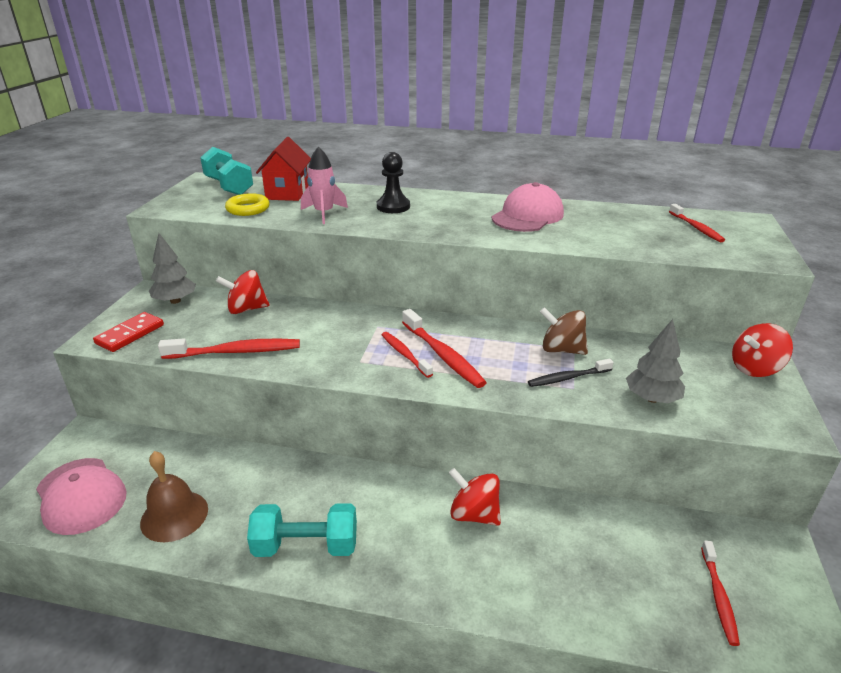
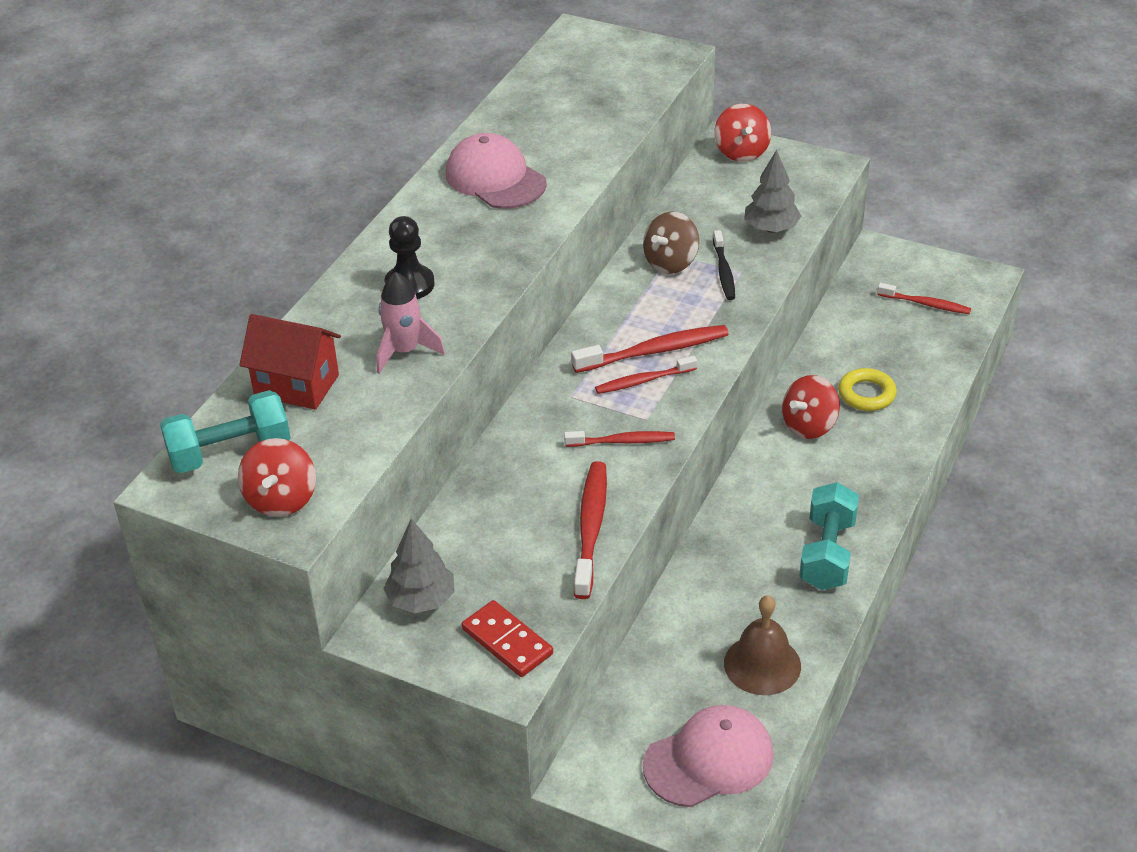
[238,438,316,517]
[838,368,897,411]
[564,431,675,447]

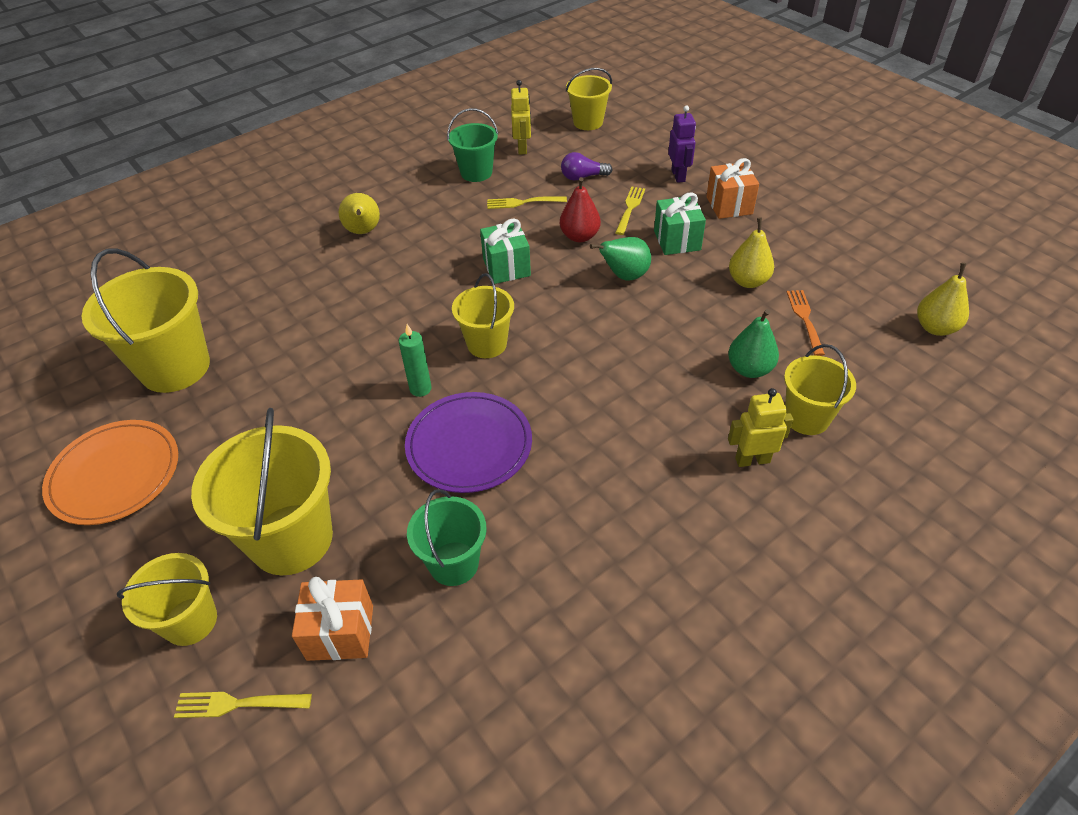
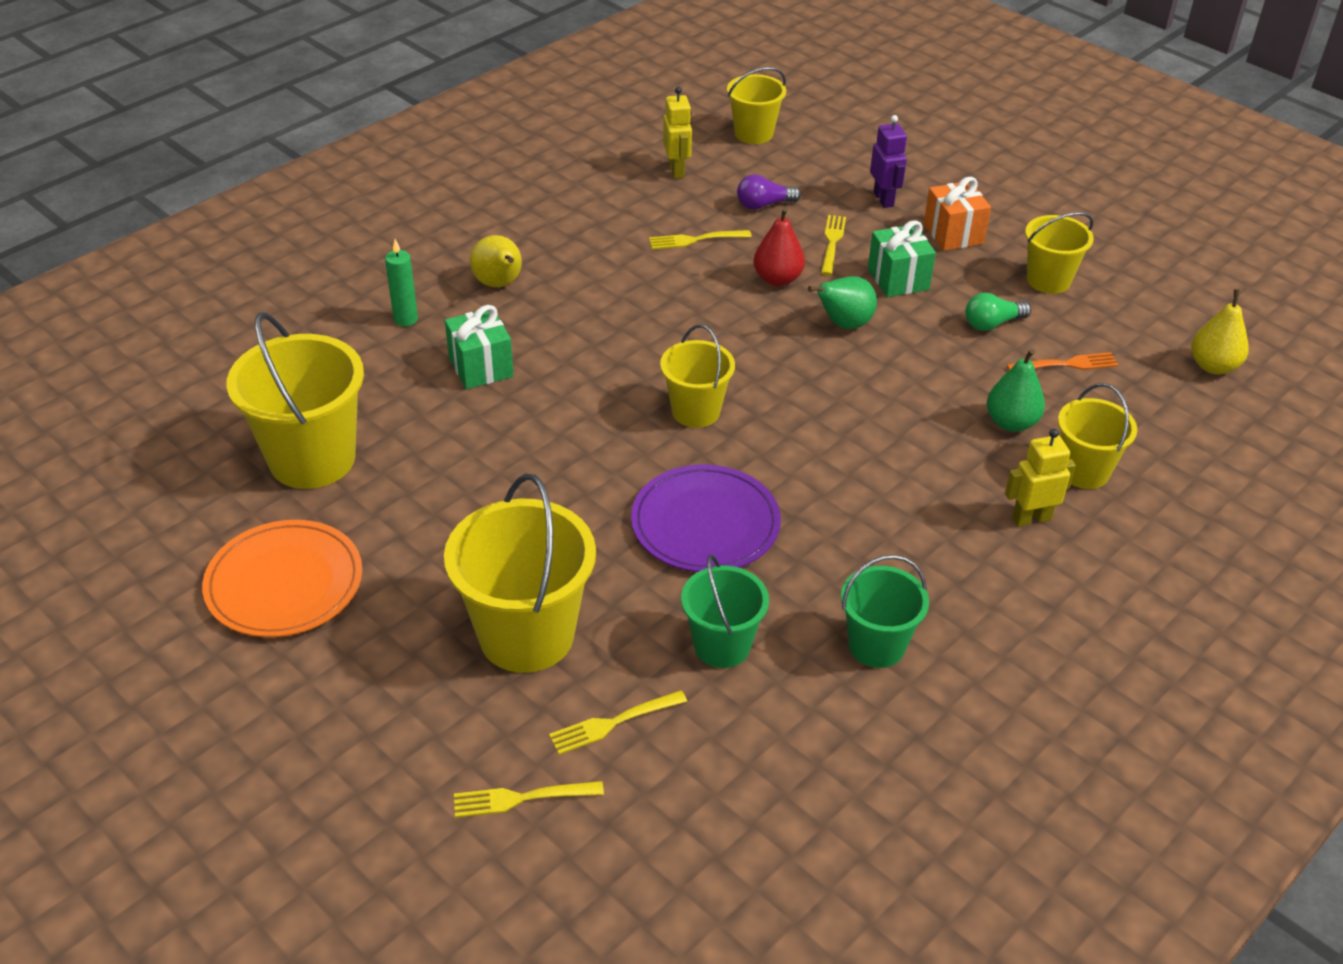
[1025,212,1094,294]
[385,239,418,326]
[841,555,929,668]
[445,305,514,389]
[549,690,687,755]
[965,293,1031,331]
[1007,352,1118,370]

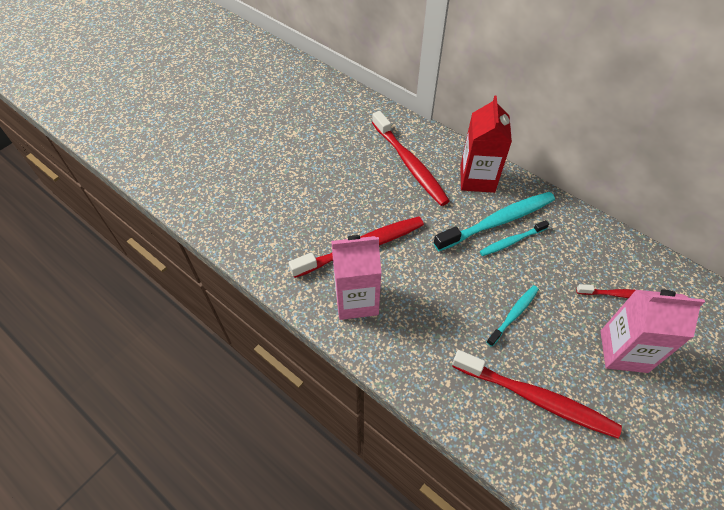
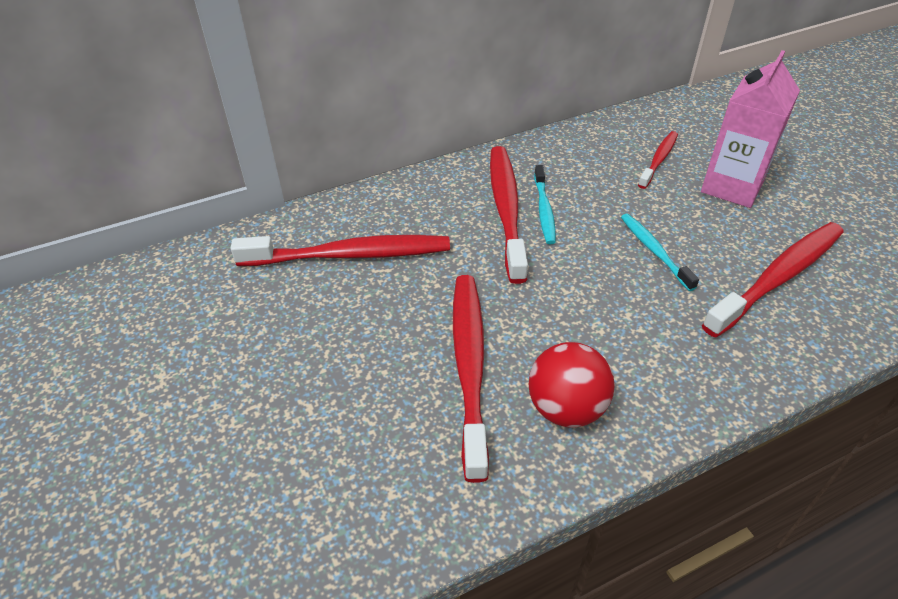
[460,96,512,193] (first image)
[529,342,615,428]
[490,146,528,284]

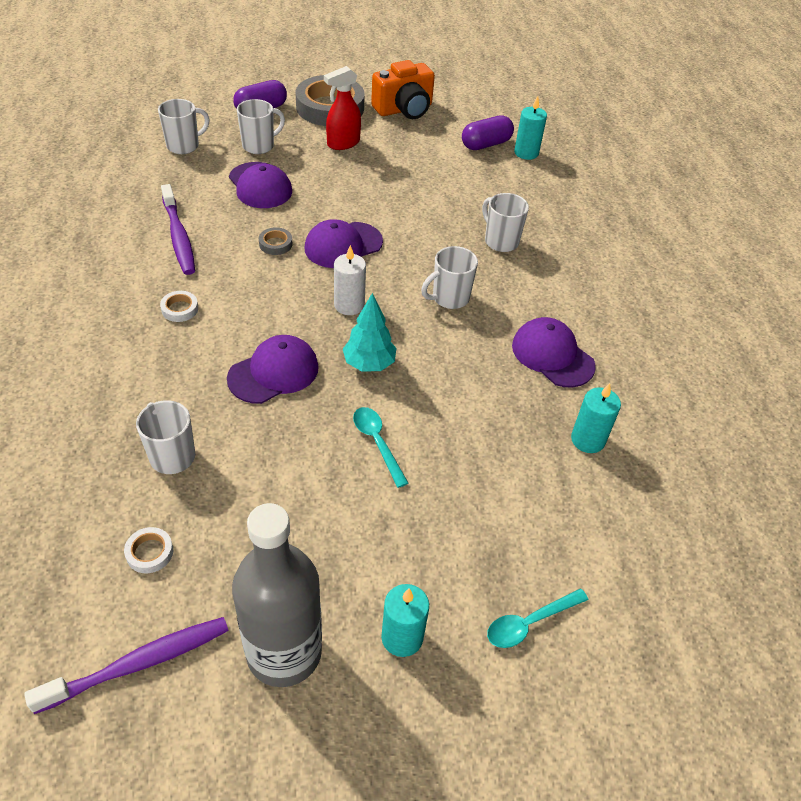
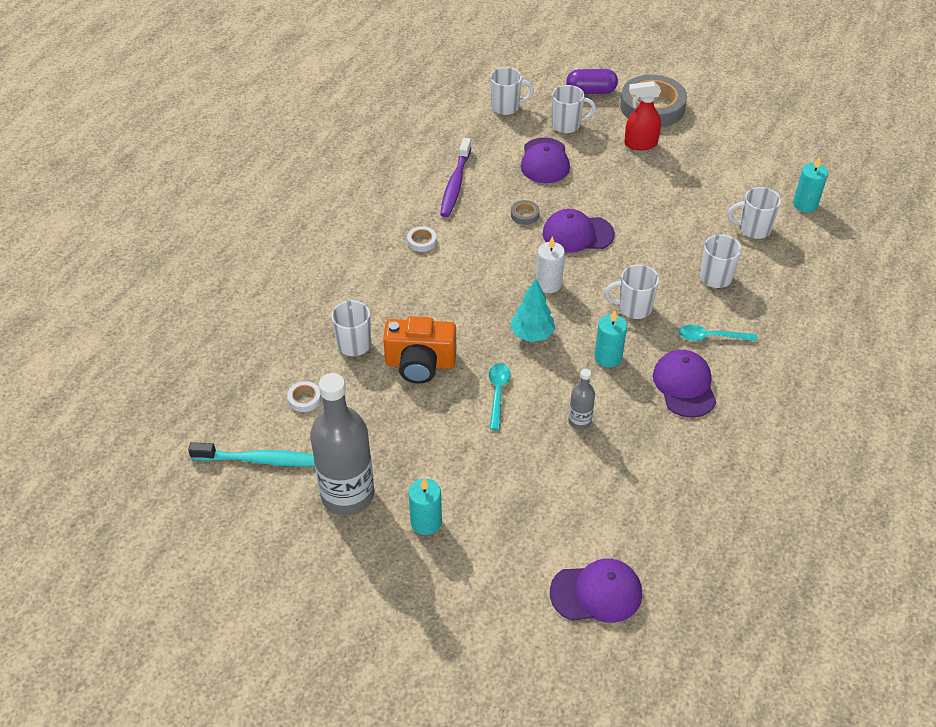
[462,115,514,150] (first image)
[568,369,595,430]
[727,187,781,239]
[550,559,642,623]
[383,316,456,384]
[679,325,757,341]
[594,310,627,367]
[188,442,315,467]

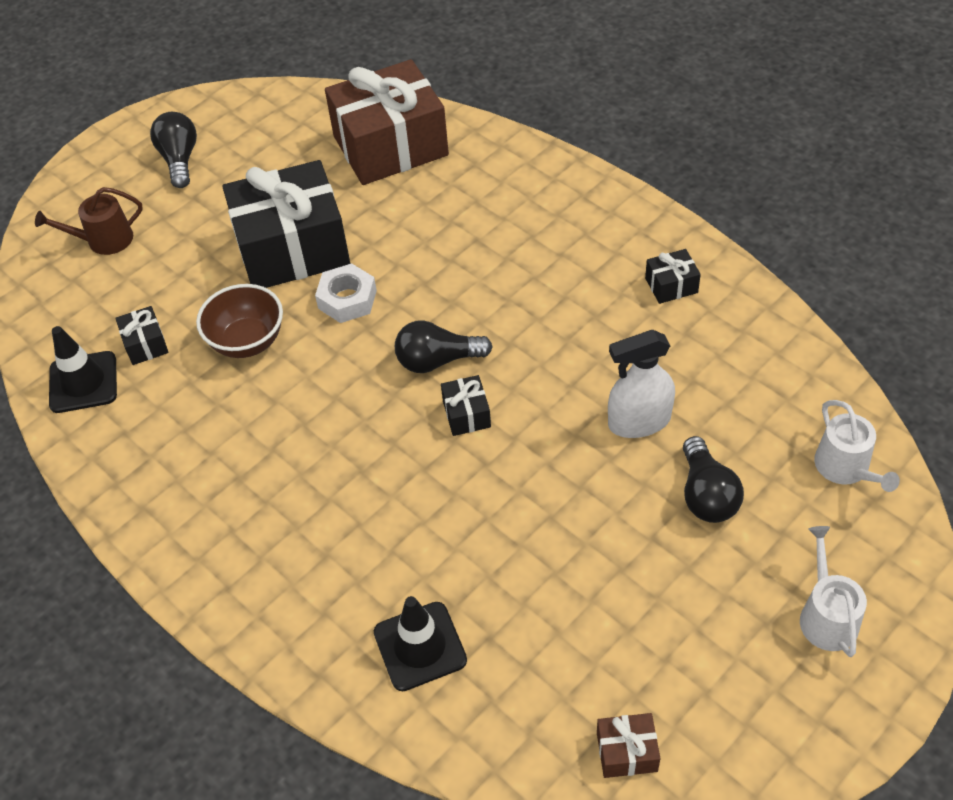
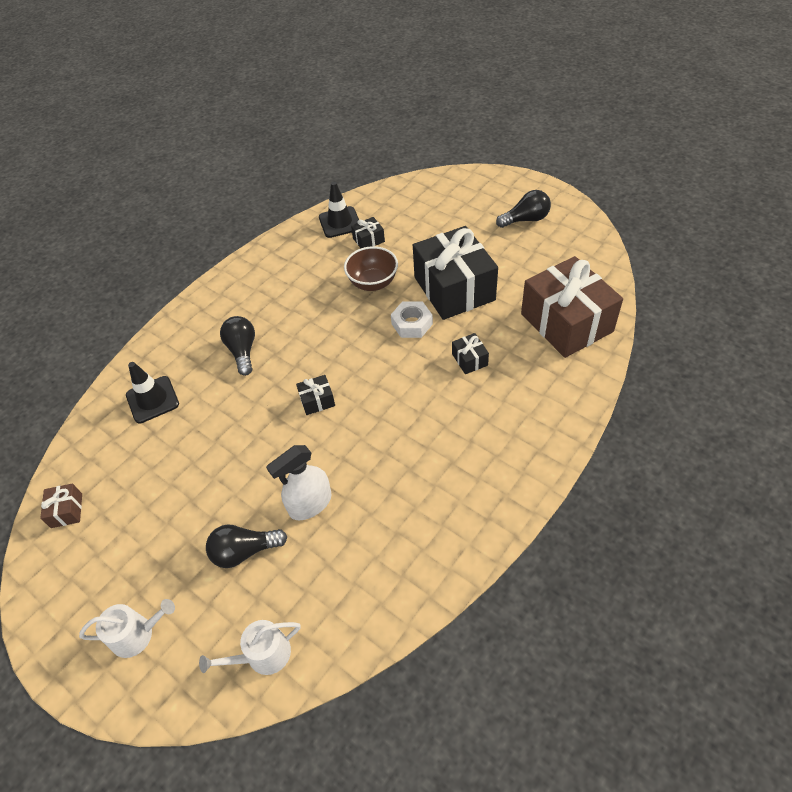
[35,187,143,255] (first image)
[220,316,255,376]
[452,333,489,374]
[266,445,332,520]

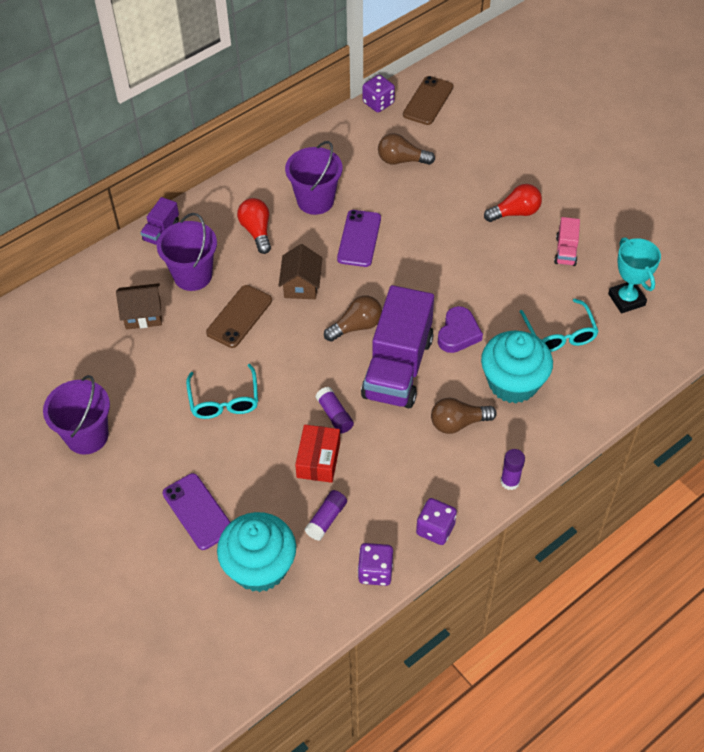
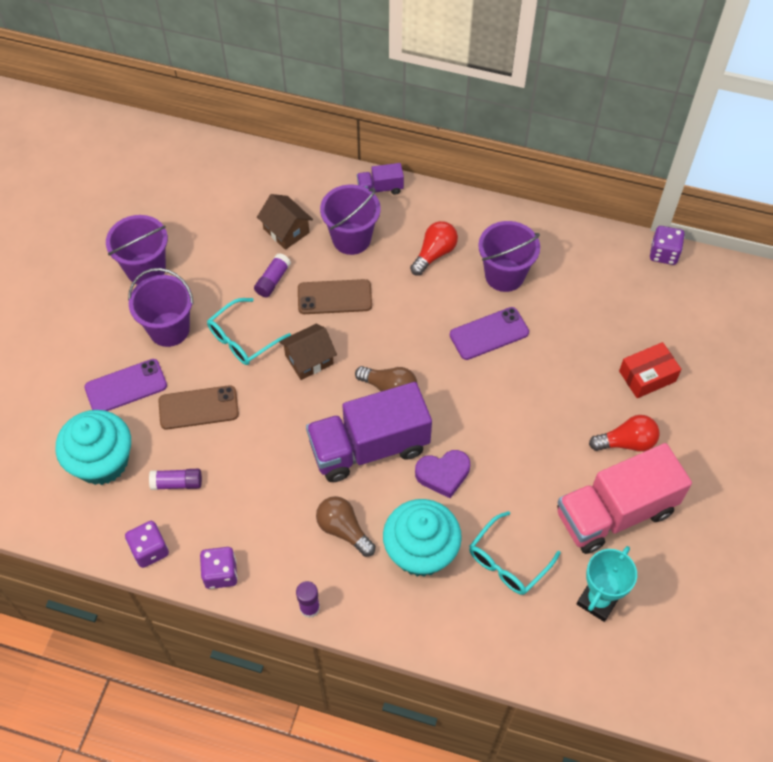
[378,133,435,165] (first image)
[128,268,194,347]
[279,323,337,380]
[619,342,681,398]
[254,253,291,298]
[158,385,239,430]
[84,359,167,411]
[589,415,660,452]
[557,443,692,554]

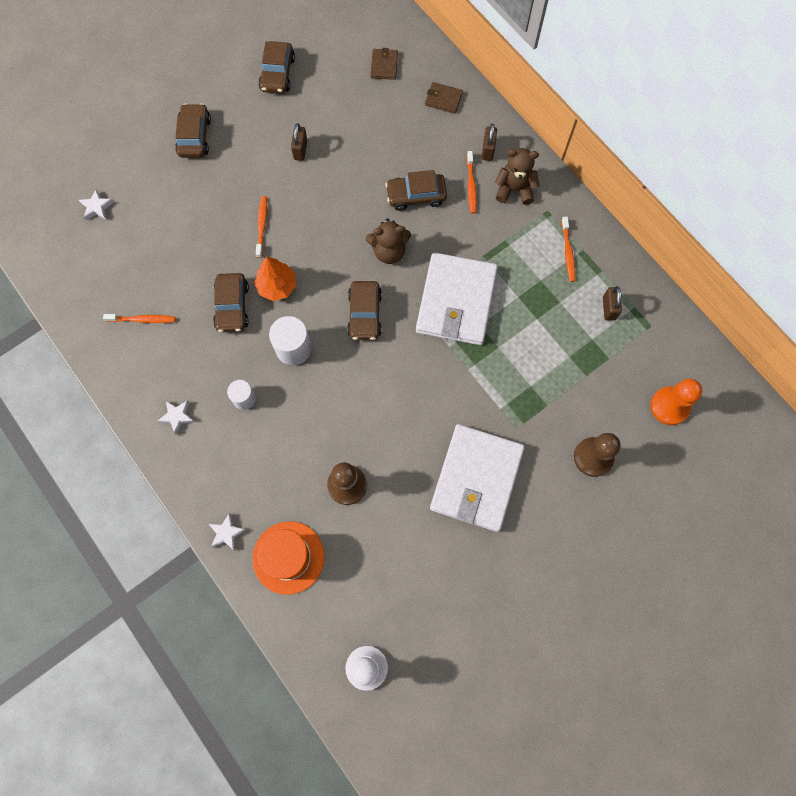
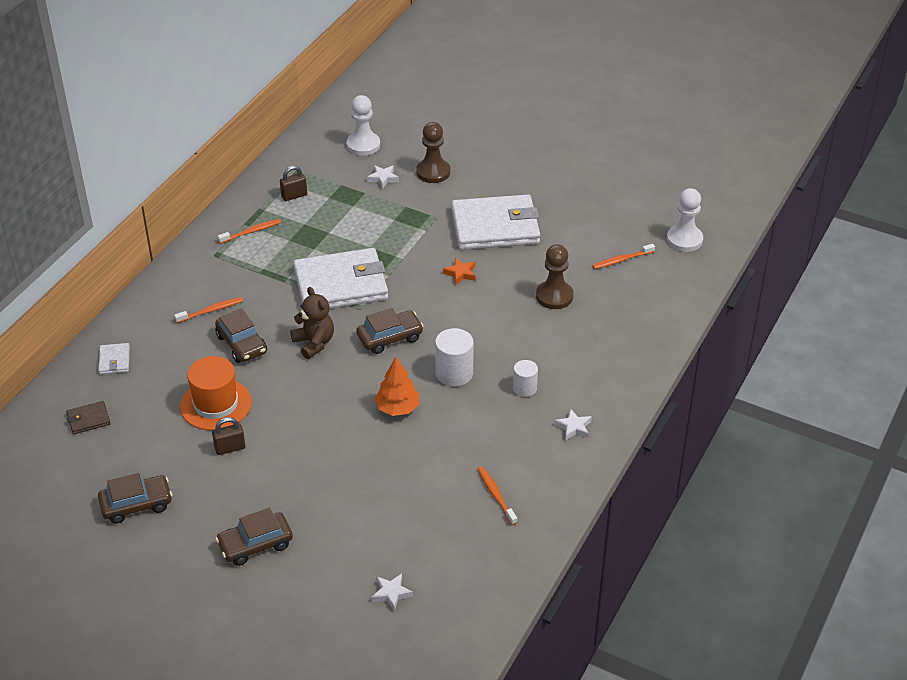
[213,273,249,332] (first image)
[482,124,497,161] (first image)
[495,148,540,205] (first image)
[443,258,476,285]
[367,165,399,189]
[180,356,252,430]
[592,244,655,269]
[98,343,130,374]
[347,95,380,156]

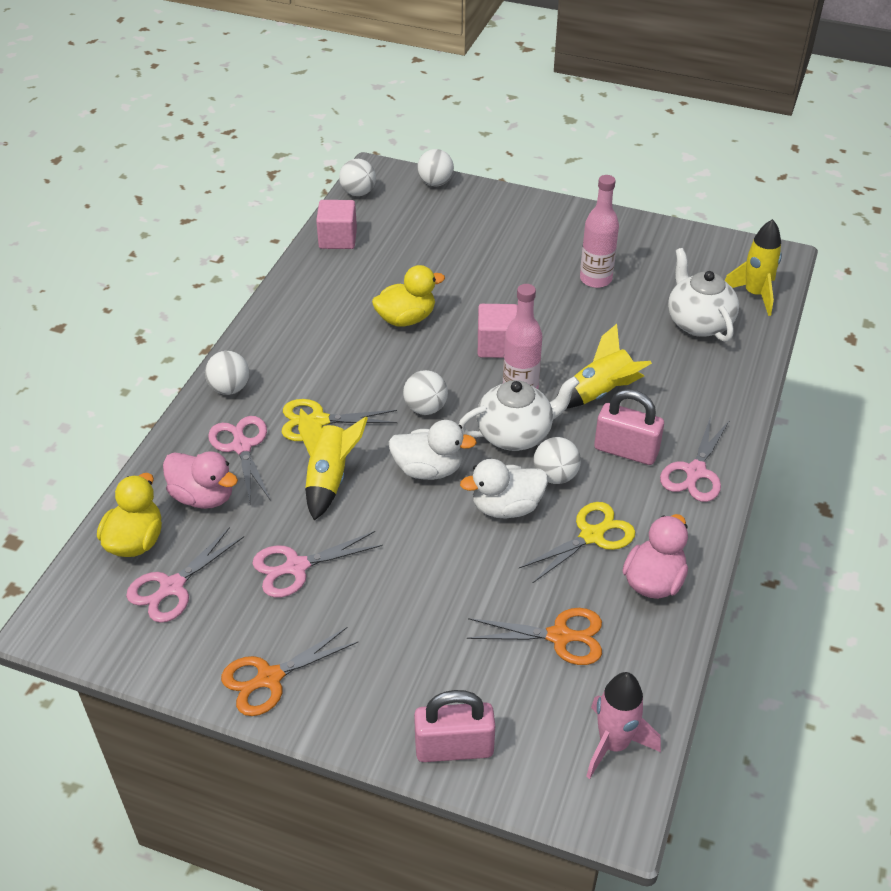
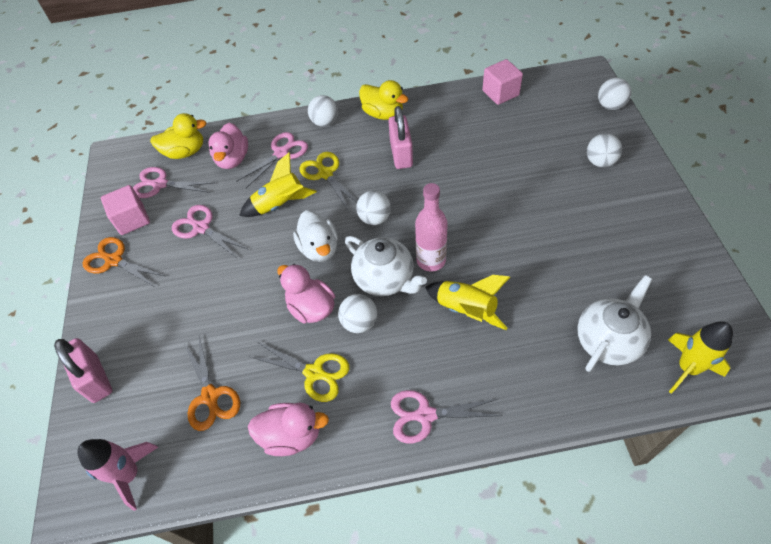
[580,175,619,288] (first image)
[587,133,622,167]
[359,80,408,120]
[101,185,150,235]
[388,106,413,169]
[277,264,335,324]

